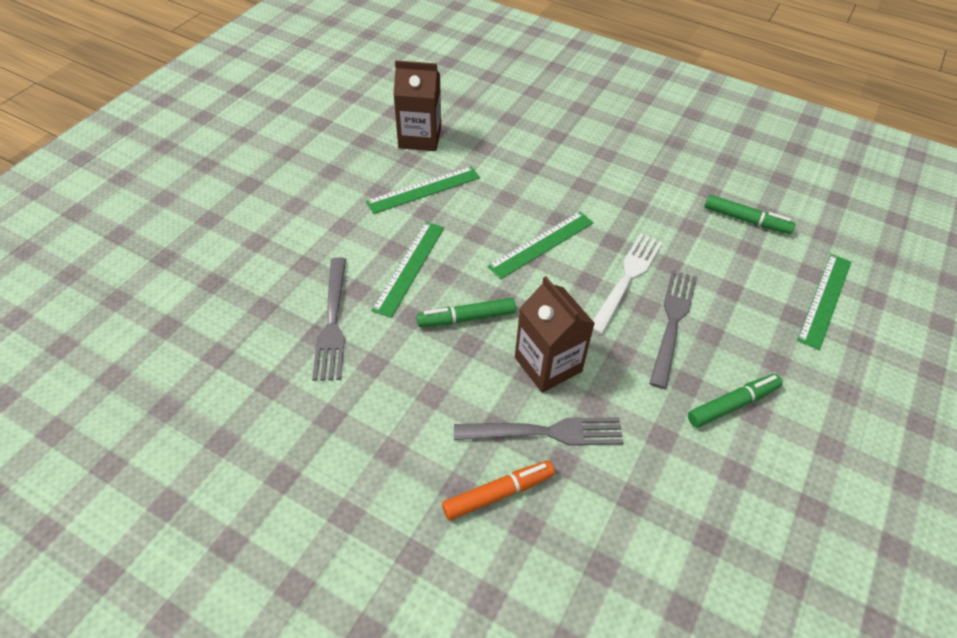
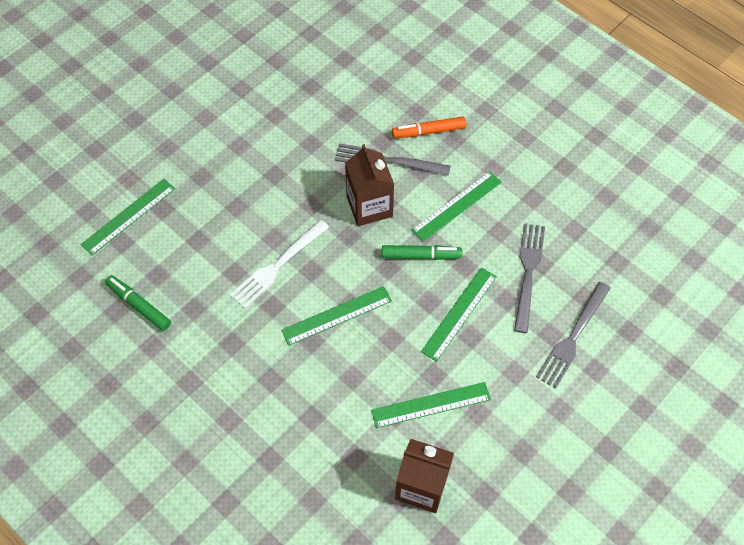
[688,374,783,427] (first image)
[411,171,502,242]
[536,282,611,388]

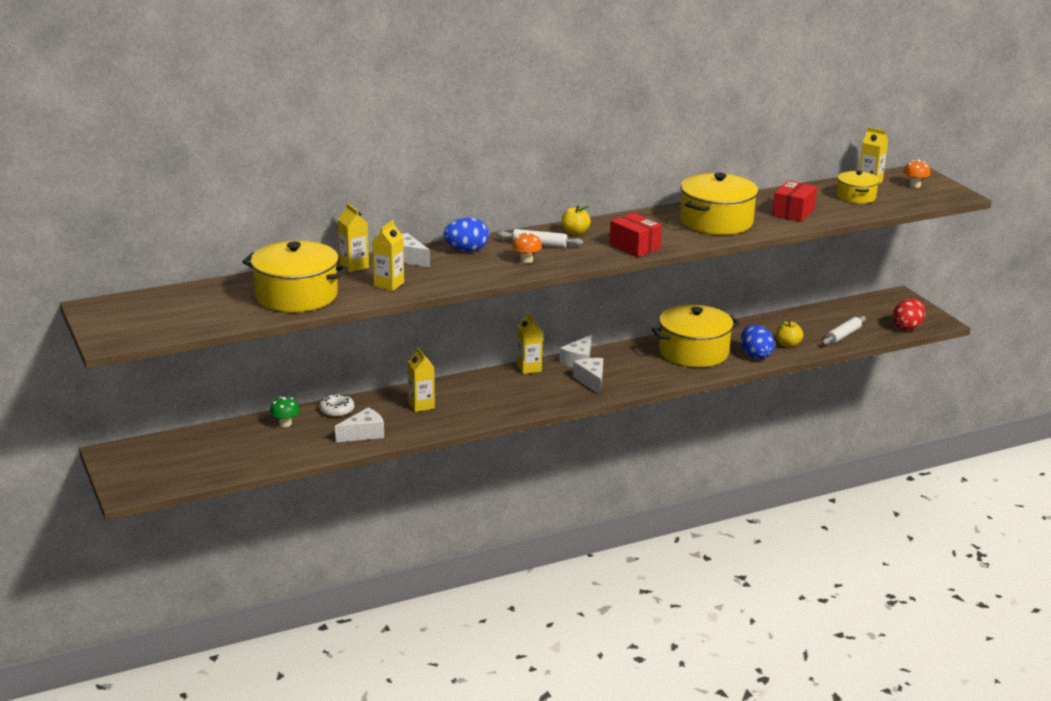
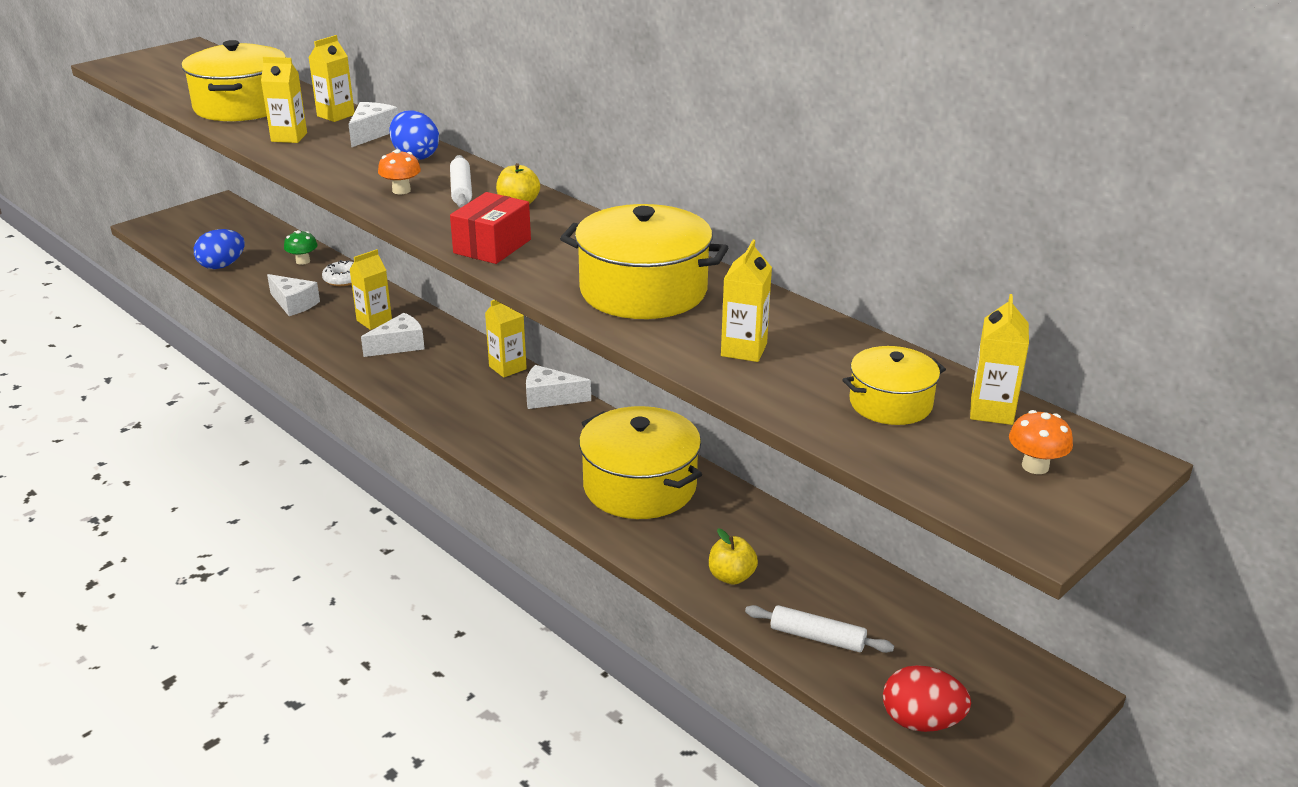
[361,313,425,357]
[194,229,245,269]
[721,240,772,362]

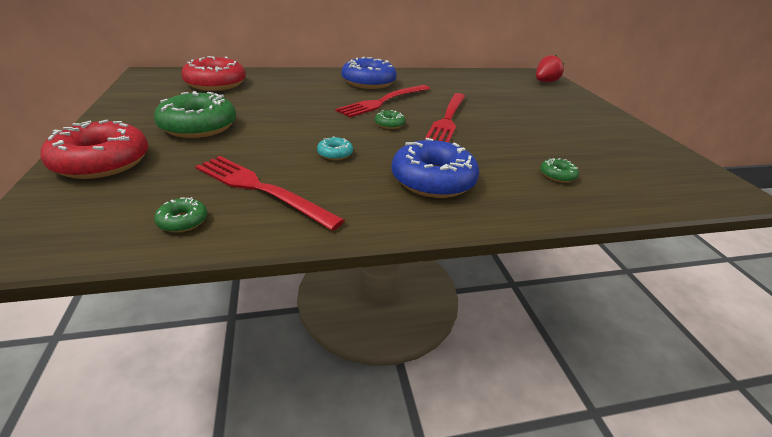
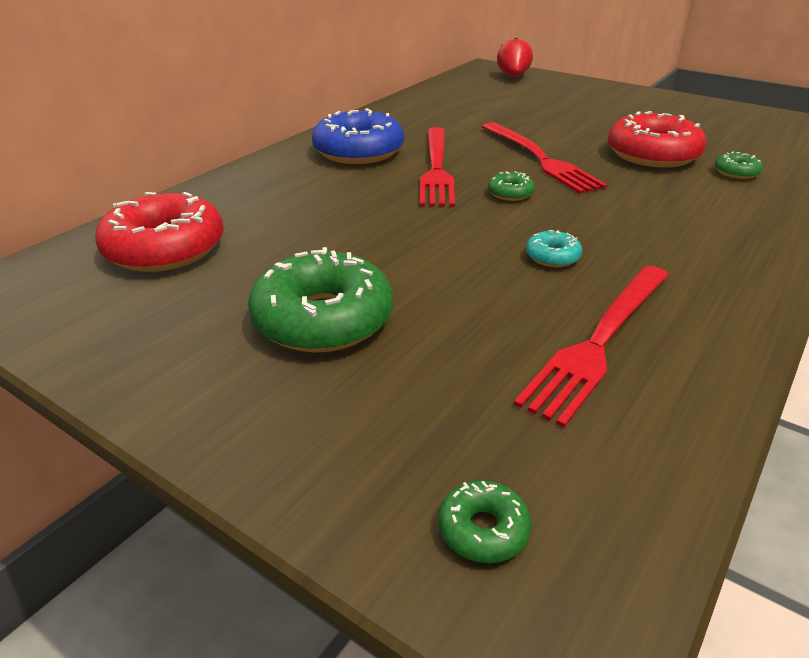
[391,138,480,198] (first image)
[608,111,707,168]
[438,481,531,563]
[514,265,669,428]

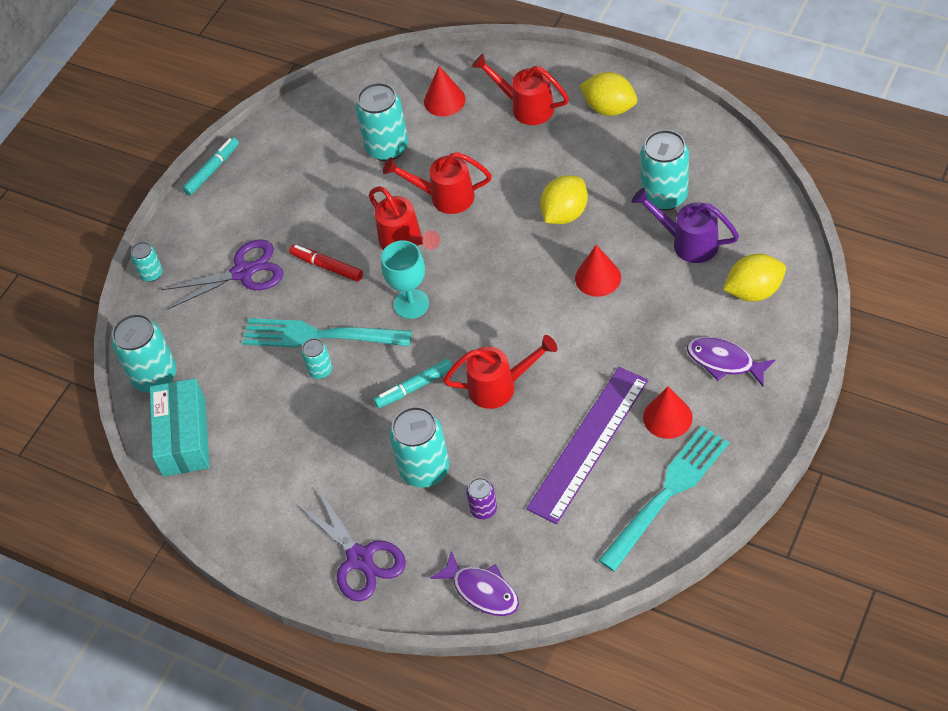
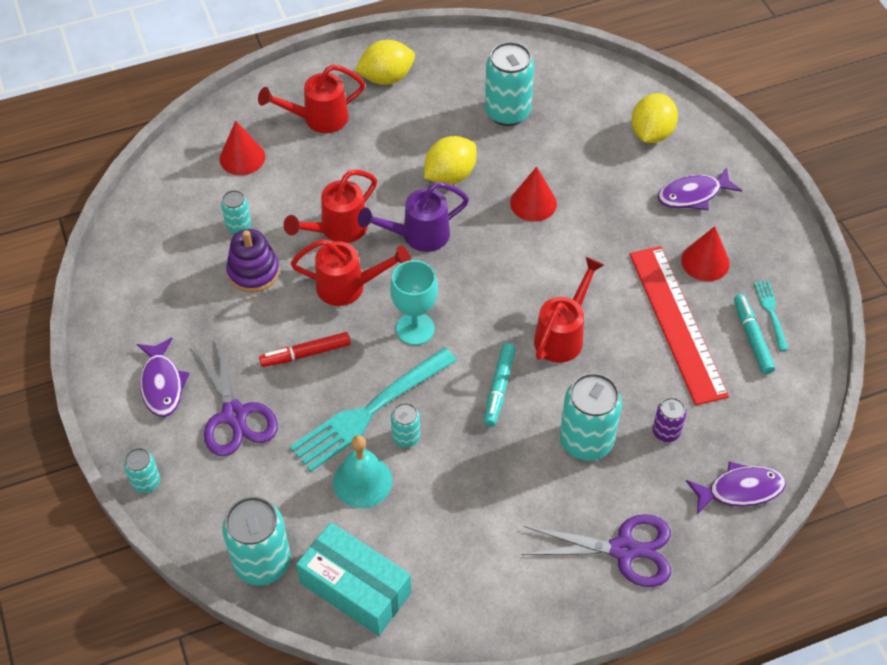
[137,337,190,417]
[226,229,280,292]
[333,435,392,508]
[734,294,775,374]
[358,182,469,252]
[629,246,729,405]
[193,337,278,456]
[424,136,477,185]
[221,190,251,234]
[754,281,789,351]

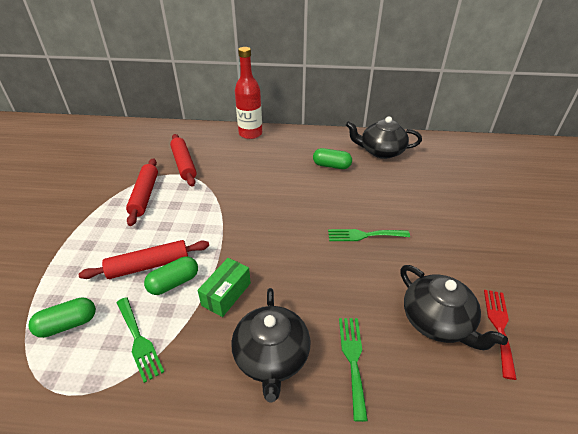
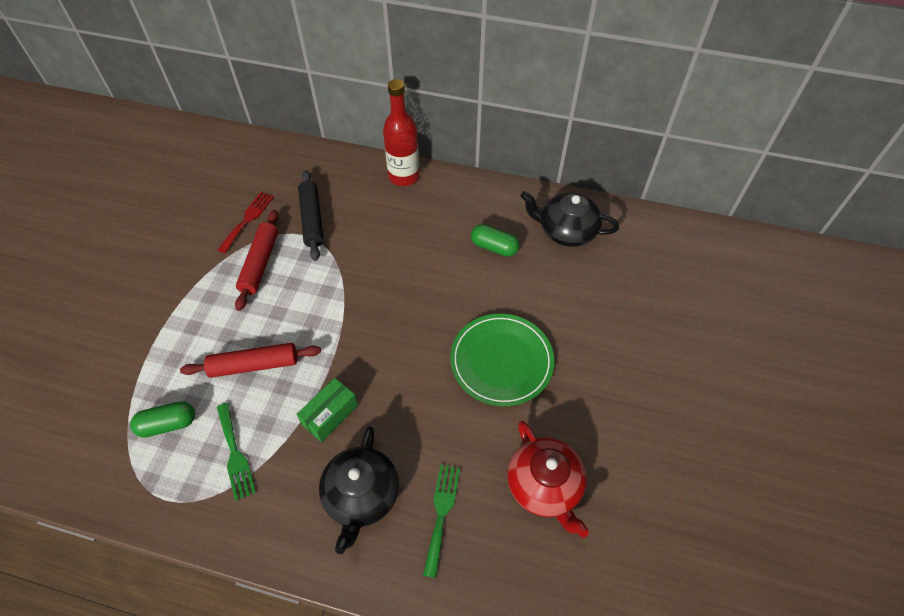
[144,257,198,295] (first image)
[218,192,274,253]
[450,314,554,406]
[298,170,324,261]
[507,421,589,538]

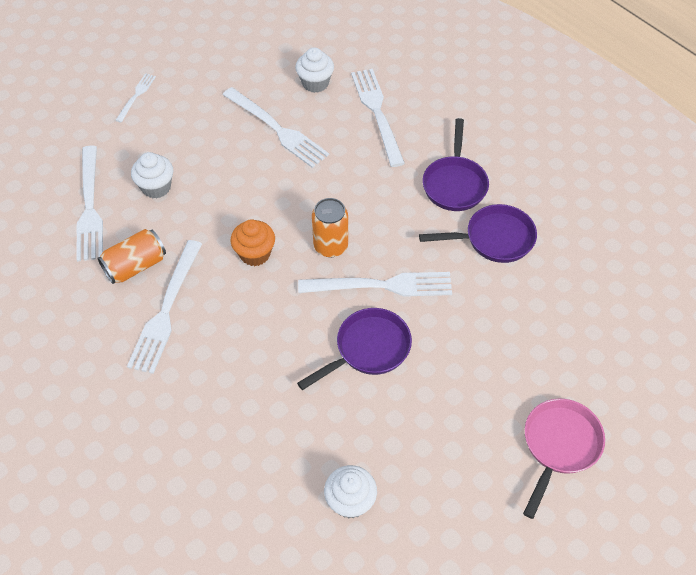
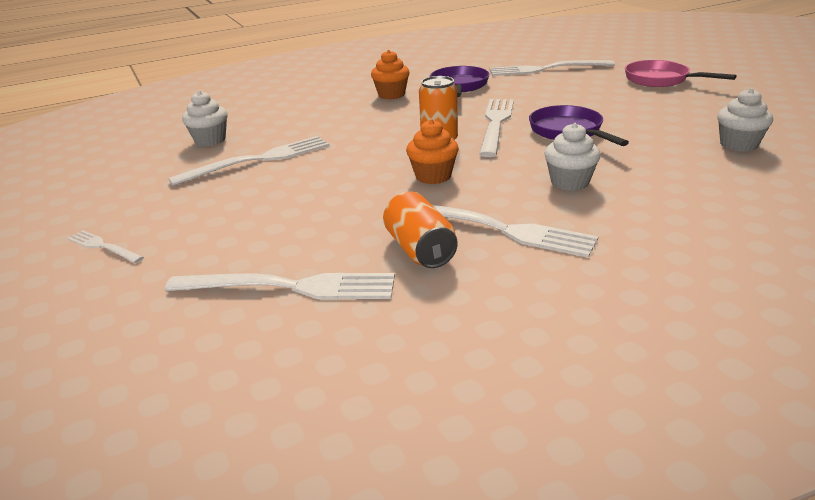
[544,123,601,191]
[490,60,615,76]
[371,50,410,99]

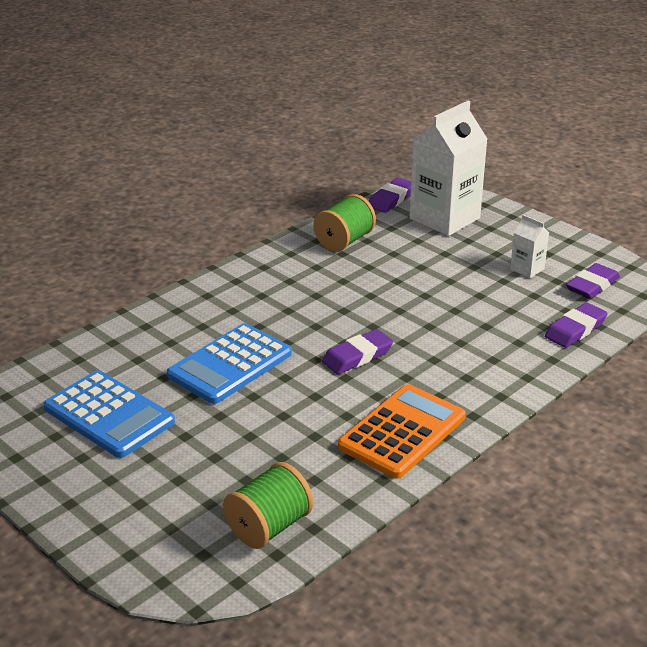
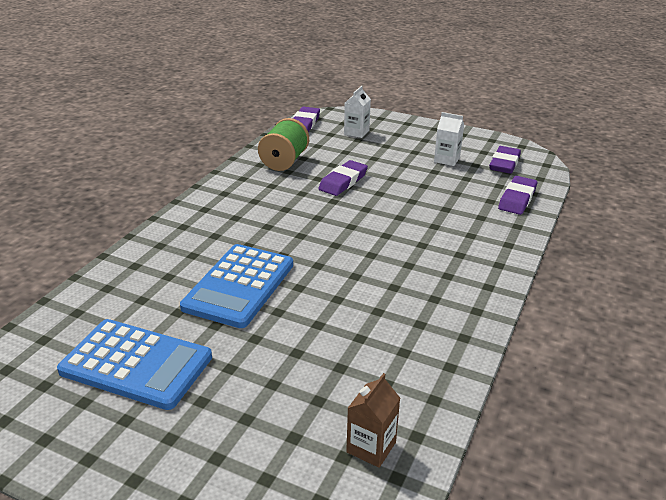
[338,384,466,479] (first image)
[318,160,368,196]
[346,373,400,468]
[344,86,371,138]

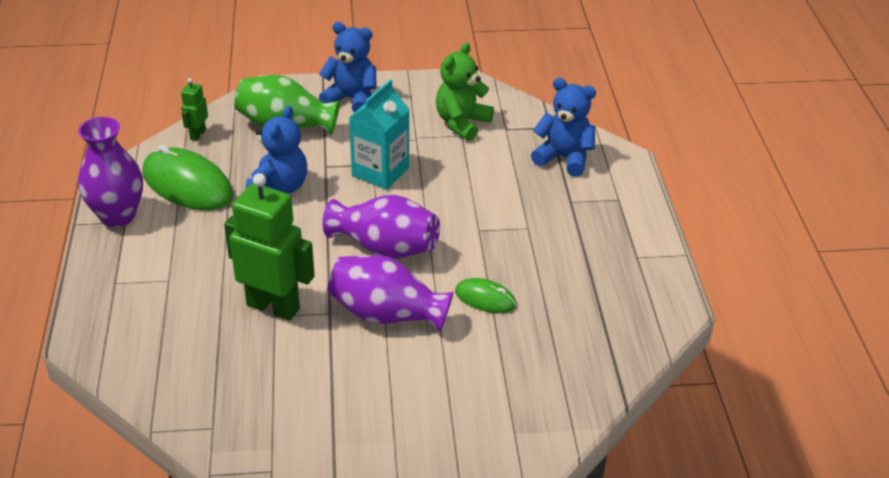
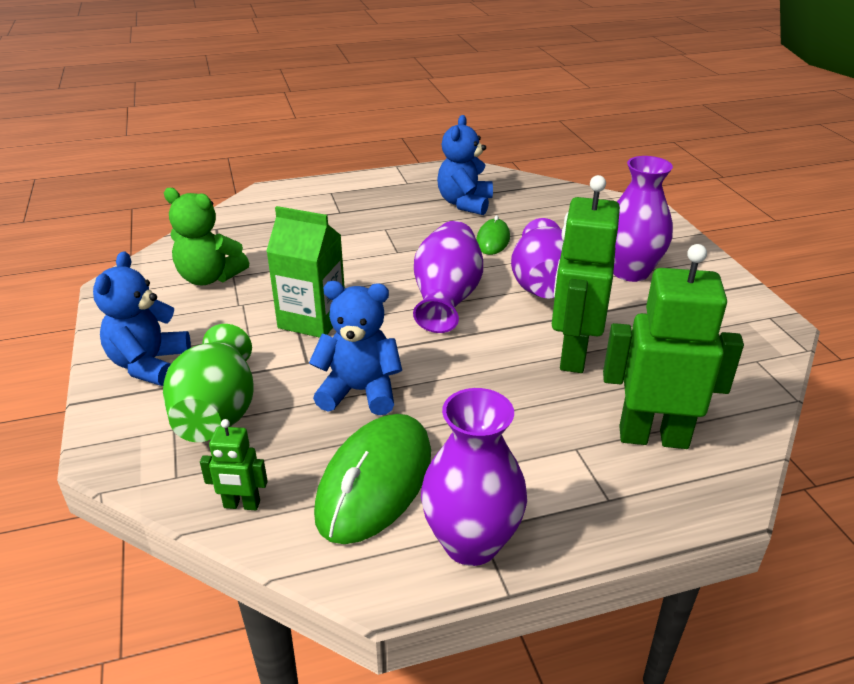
[603,244,744,449]
[613,156,673,282]
[437,115,493,215]
[266,206,345,338]

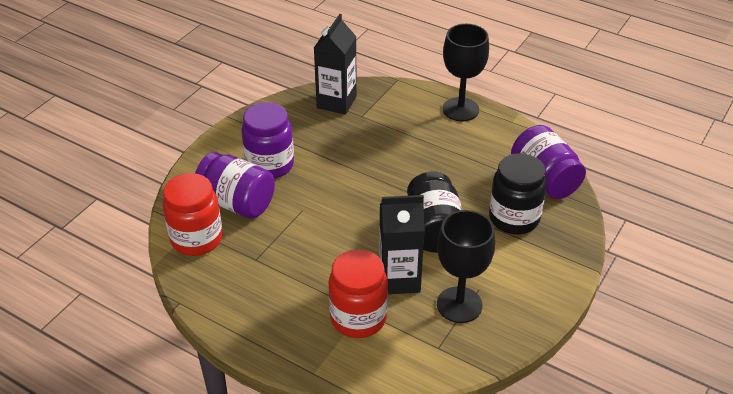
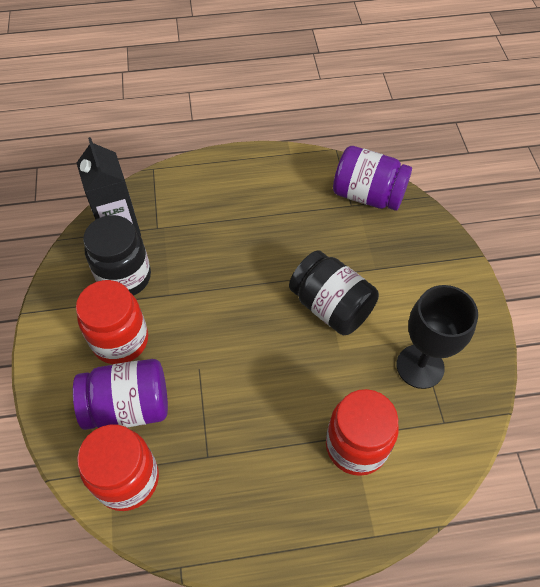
[379,195,425,294] (first image)
[442,24,489,121] (first image)
[83,215,151,296]
[76,280,148,364]

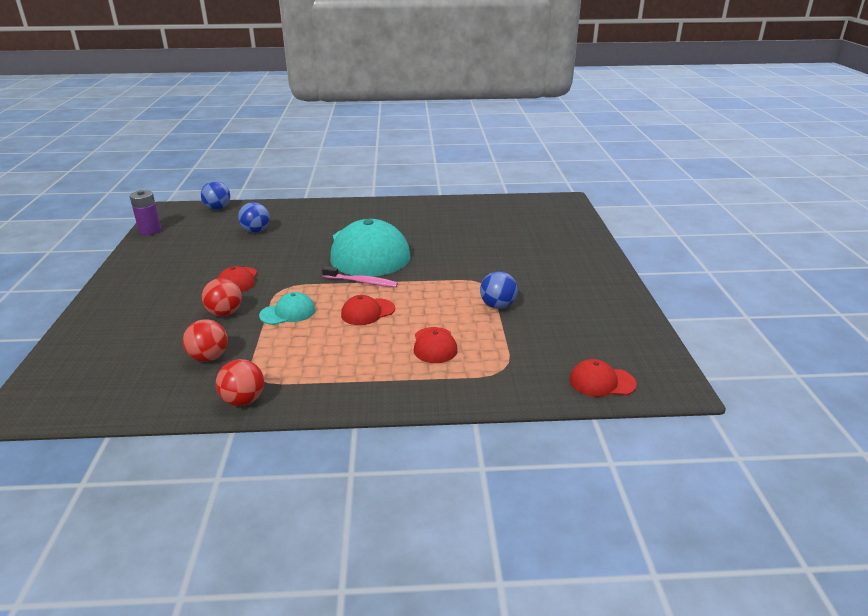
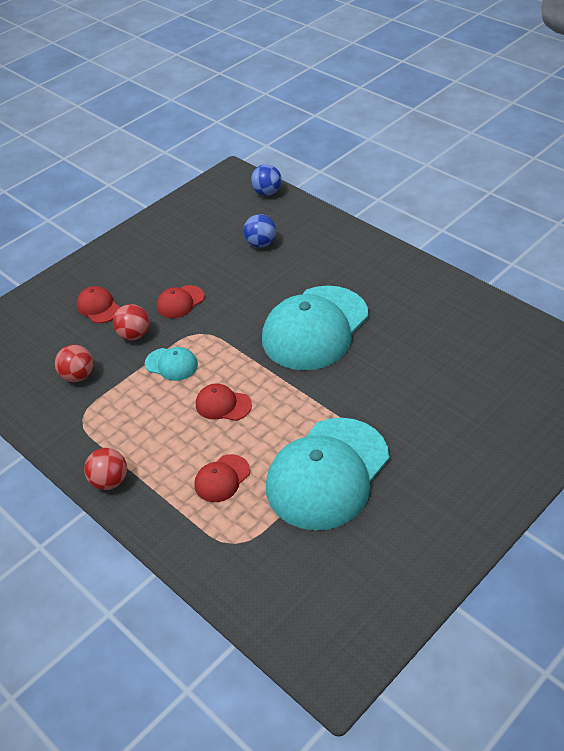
[130,190,161,235] (first image)
[322,266,398,287] (first image)
[84,448,127,490]
[76,286,120,323]
[266,418,389,530]

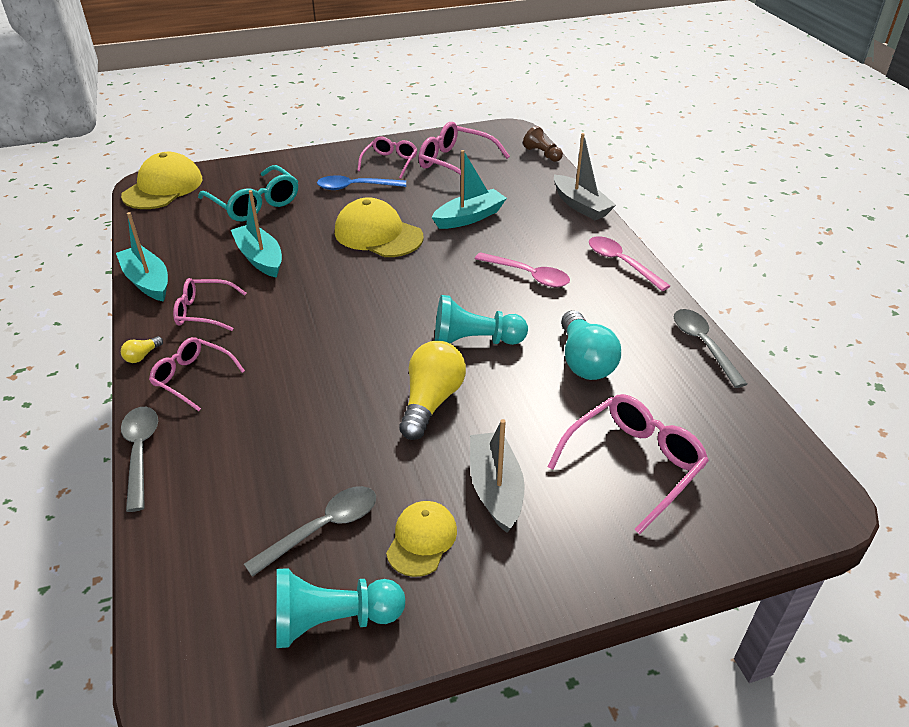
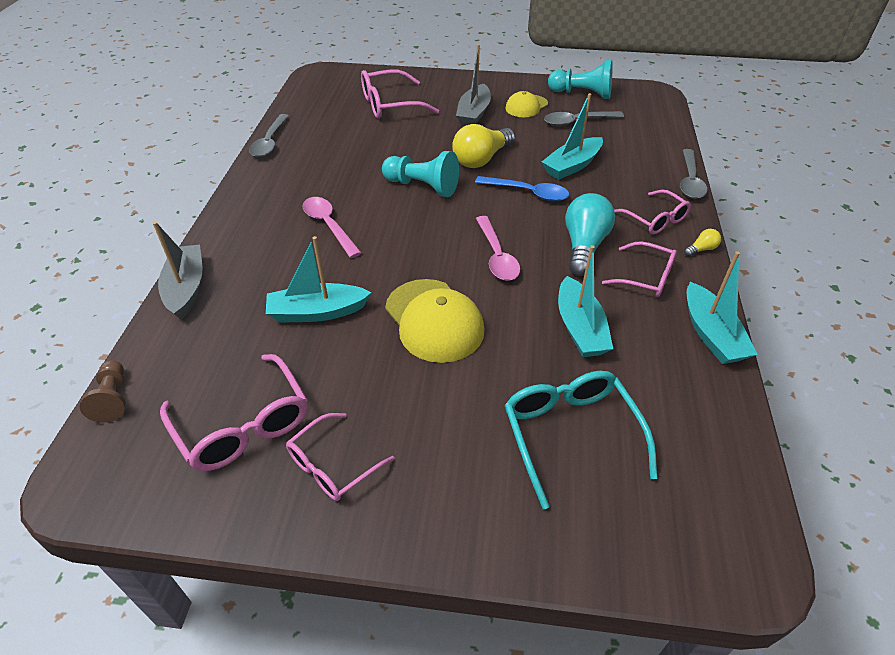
[121,152,202,209] (first image)
[542,93,603,180]
[475,176,569,201]
[565,193,615,276]
[476,216,520,281]

